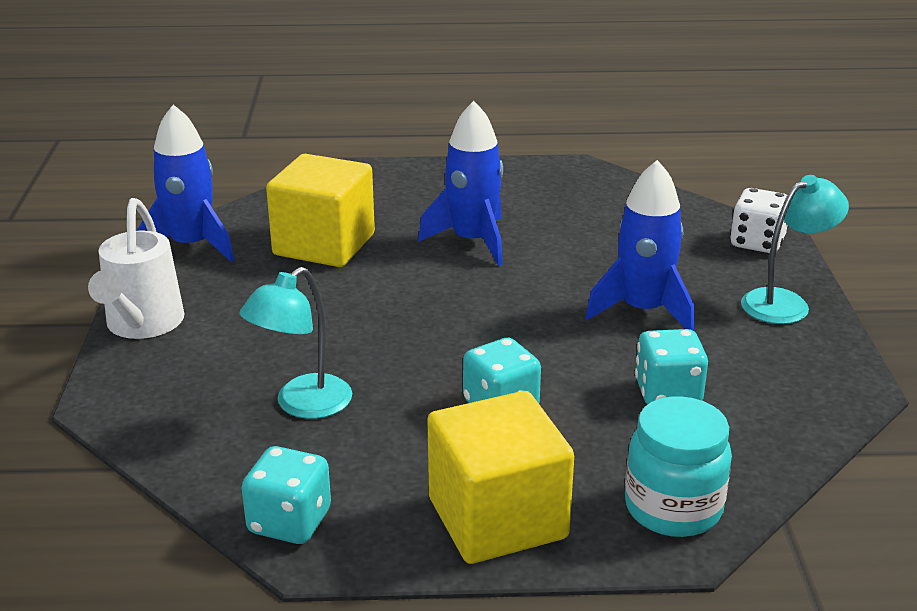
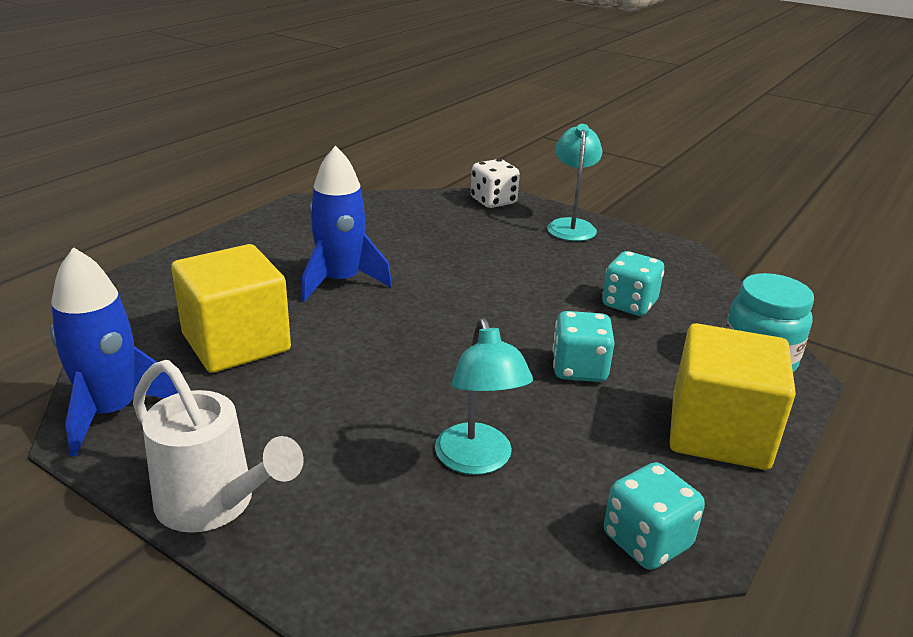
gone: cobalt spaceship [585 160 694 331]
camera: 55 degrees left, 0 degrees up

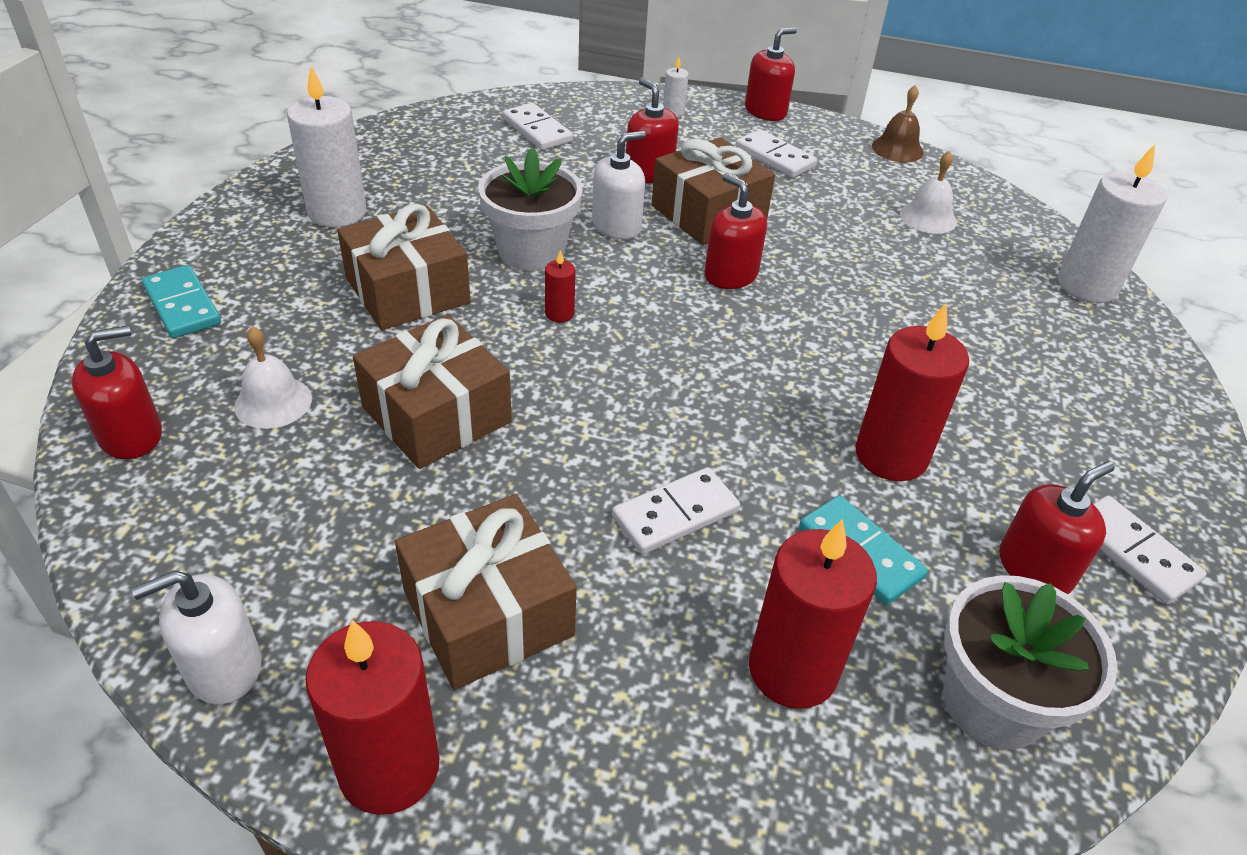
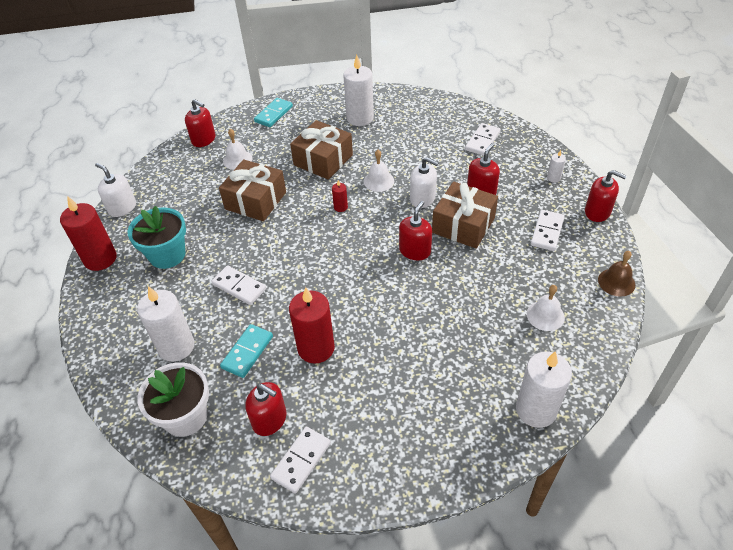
swapped: dark brown gift [395 494 577 690] to turquoise plant pot [128 206 186 269]; snow-white plant pot [478 147 583 271] to snow-white school bell [364 150 394 192]
repainted: crimson pillar candle [749 519 877 709] to snow-white pillar candle [137 286 194 362]
camera: 70 degrees right, 5 degrees up

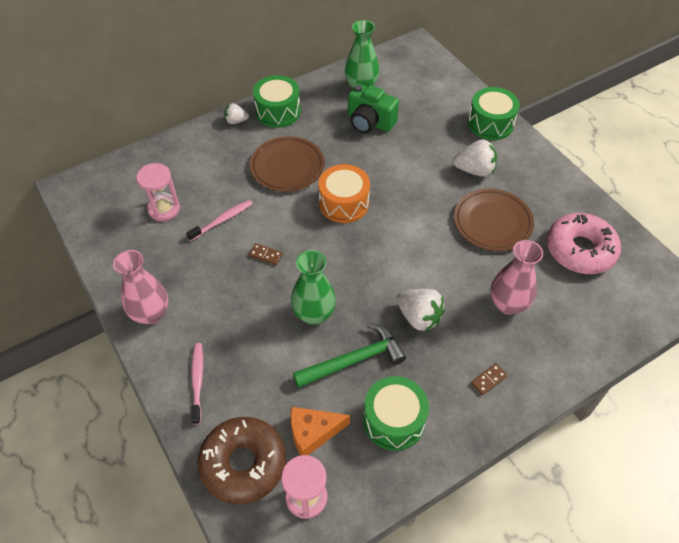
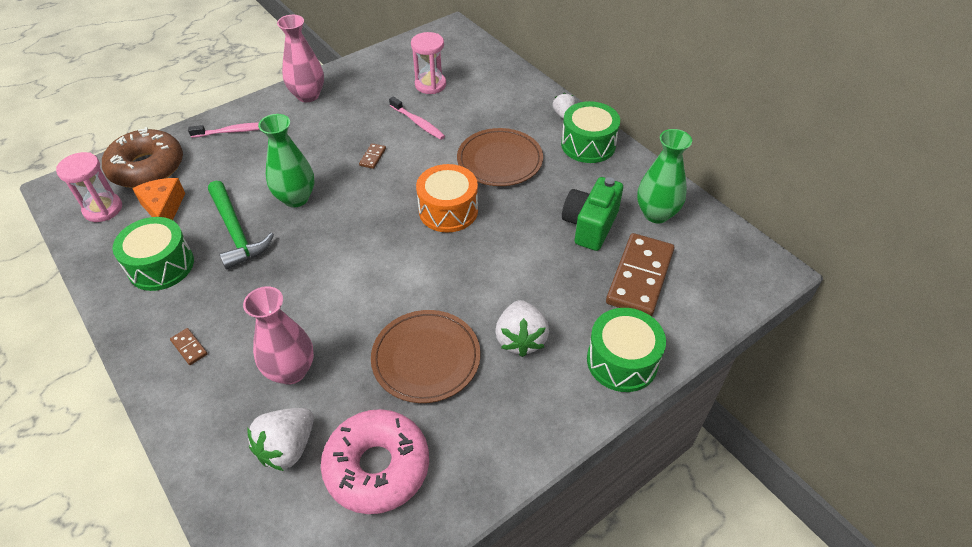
new: dark brown domino tile [606 233 674 317]
shifted: snow-white berry [397 289 445 332] to [247 408 314 471]
camera: 85 degrees right, 5 degrees down

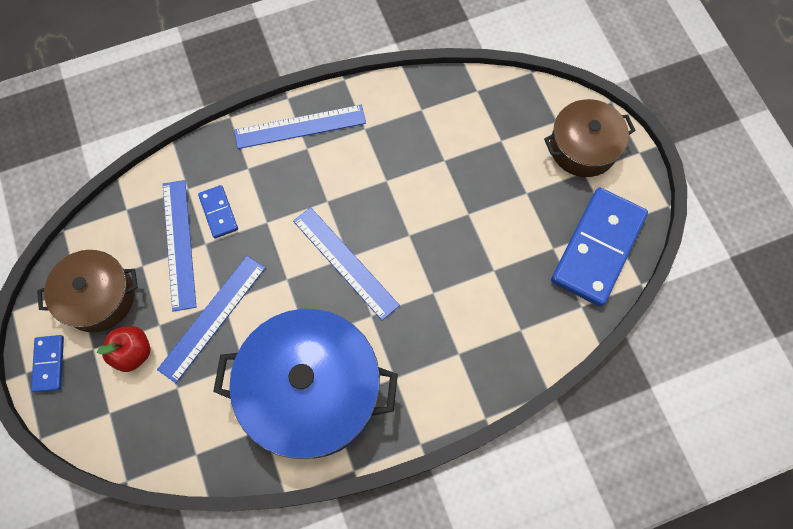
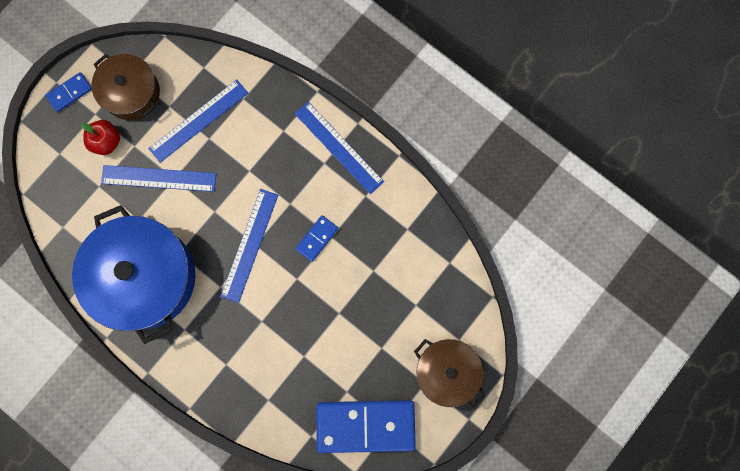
shifted: cobalt domino tile [198 185 238 238] to [295 215 338 262]
camera: 60 degrees right, 10 degrees up

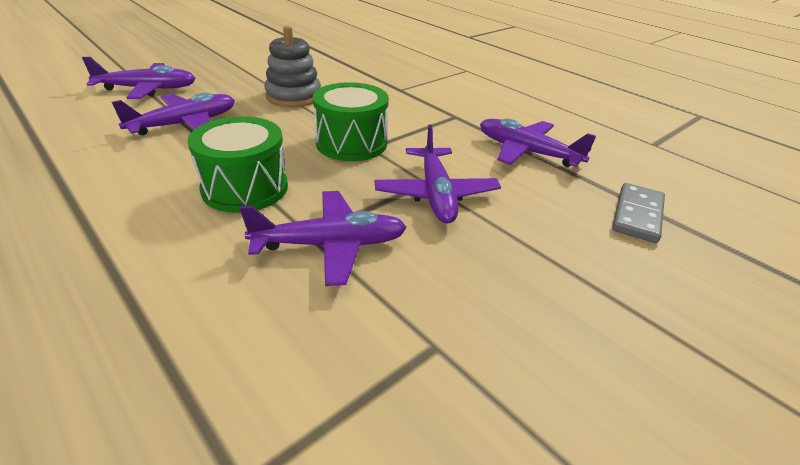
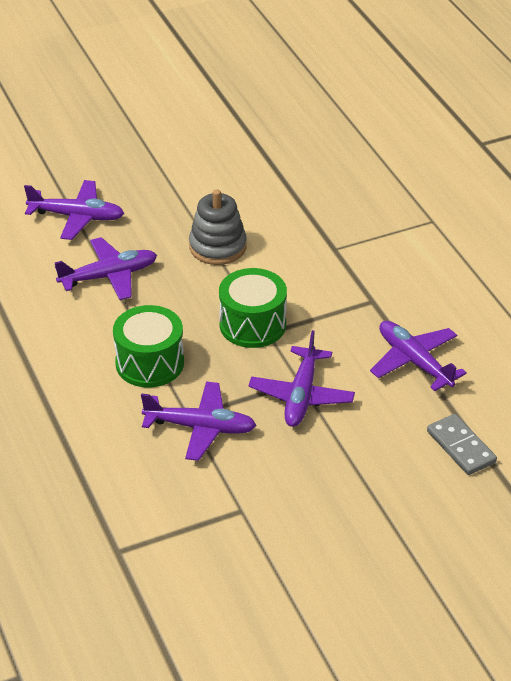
rotated: ash-grey domino tile [612 183 665 243] = [427 414 497 475] 75 degrees counterclockwise
camera: 20 degrees right, 5 degrees up

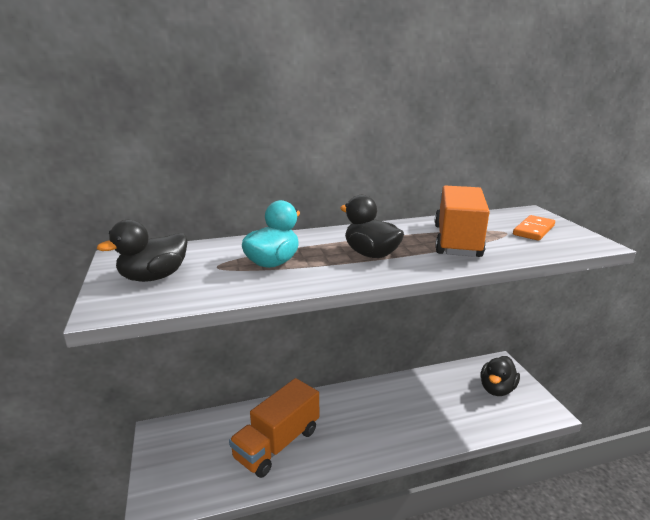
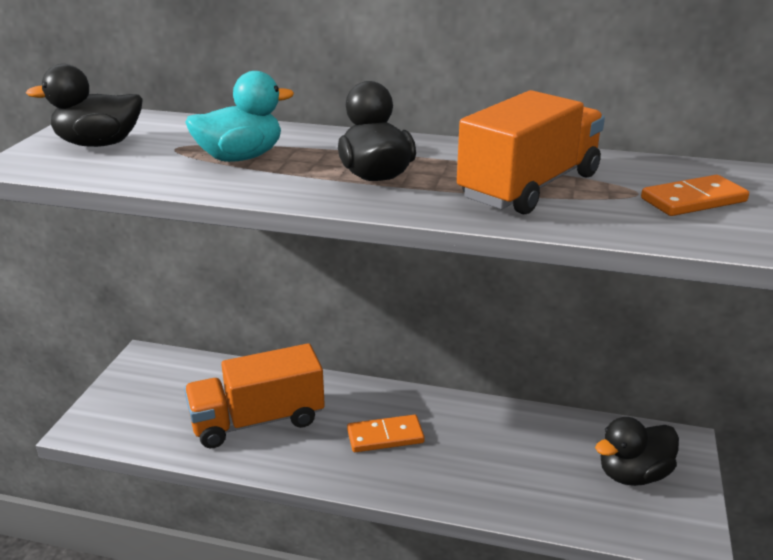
new: orange-coloured domino tile [347 415 425 452]
camera: 30 degrees right, 5 degrees up

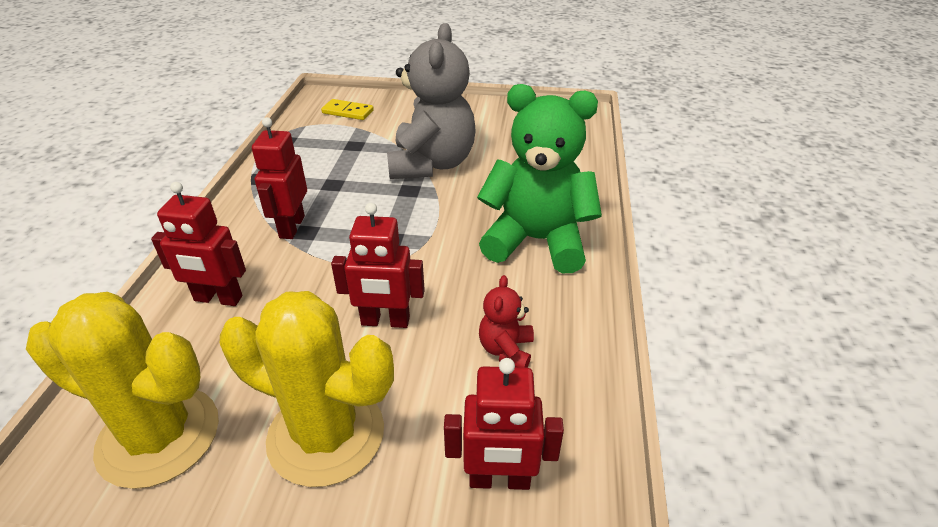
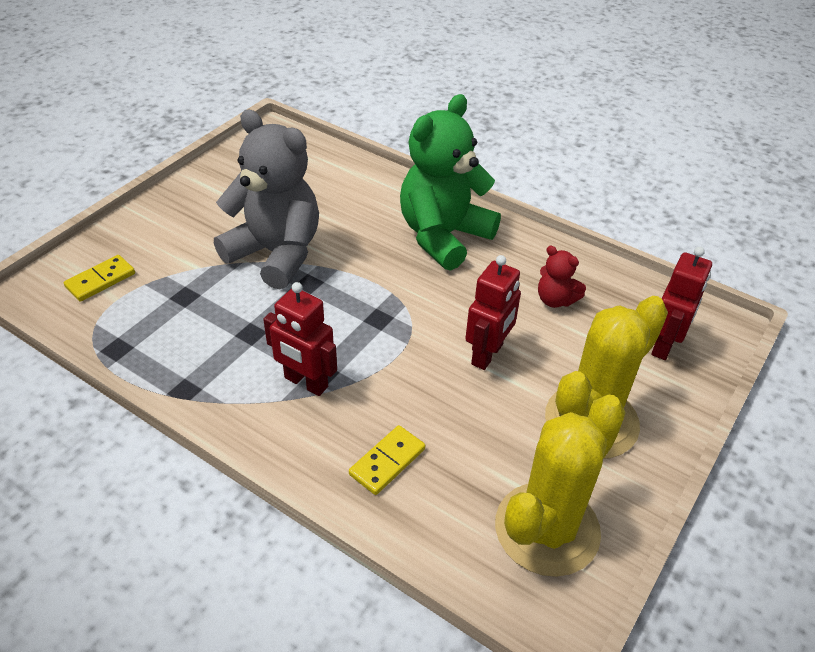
swapped: crimson robot [151 182 246 306] to yellow domino tile [349 425 425 495]
camera: 65 degrees left, 5 degrees up

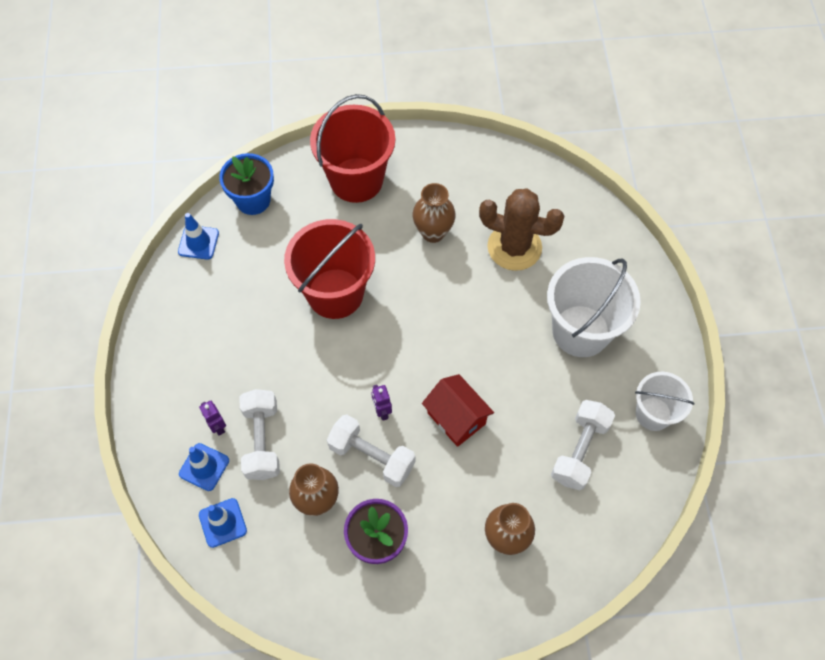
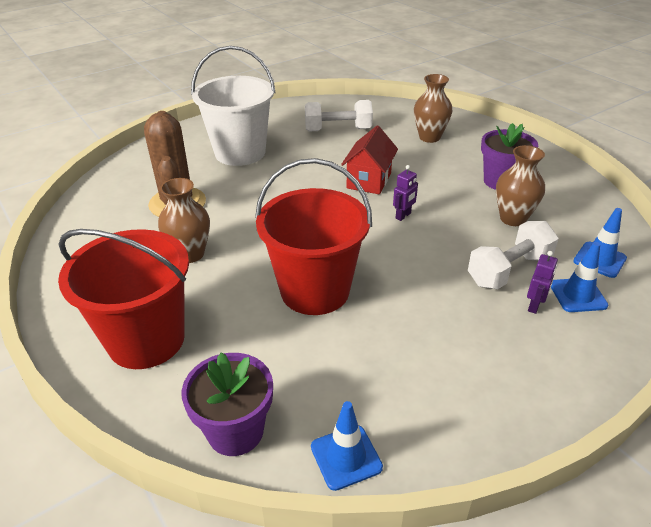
gone: snow-white hand weight [327 415 416 487]; snow-white pail [635 372 695 431]
repainted: cobalt plant pot [219 153 274 215] to royal purple plant pot [182 353 273 456]
camera: 120 degrees left, 25 degrees down

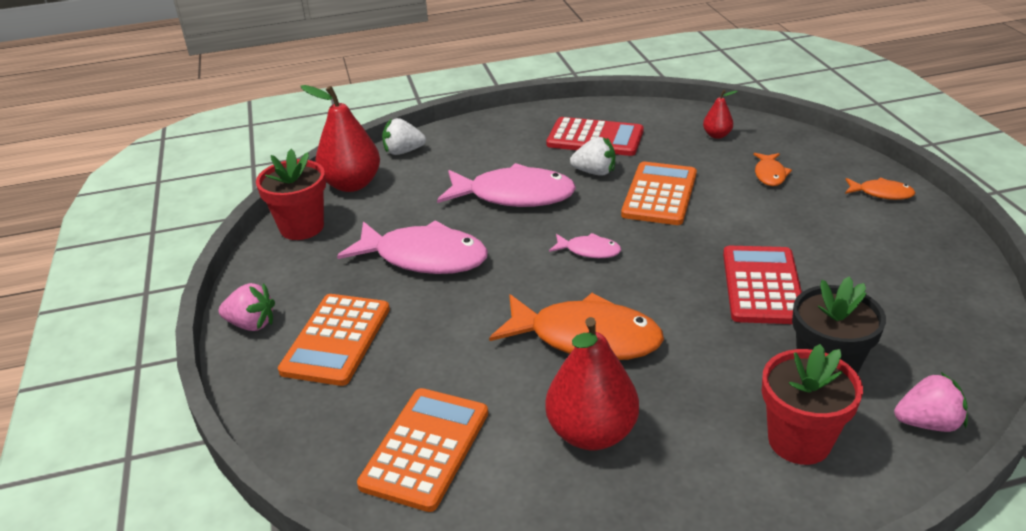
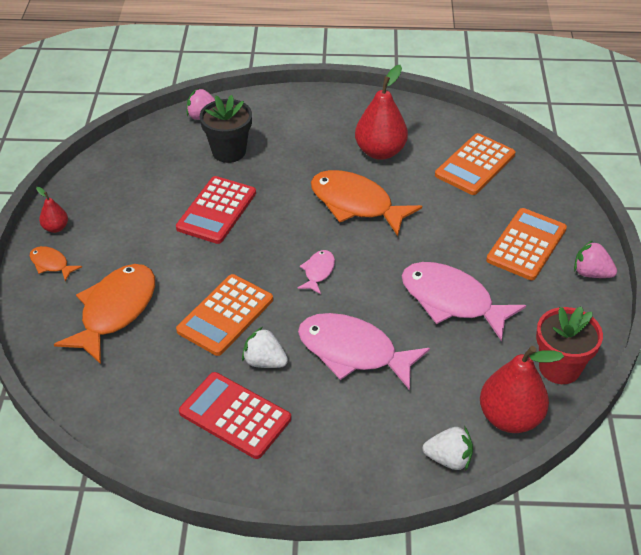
gone: crimson plant pot [762 344 863 465]
shifted: crimson pear [703 90 738 139] to [36 187 68 233]
rotated: rosy toy fish [549 233 621 258] = [297 250 335 294] 75 degrees clockwise
scaled: orange-coloured toy fish [753 153 792 186] = [54 264 155 364] x2.11
camera: 165 degrees left, 10 degrees up

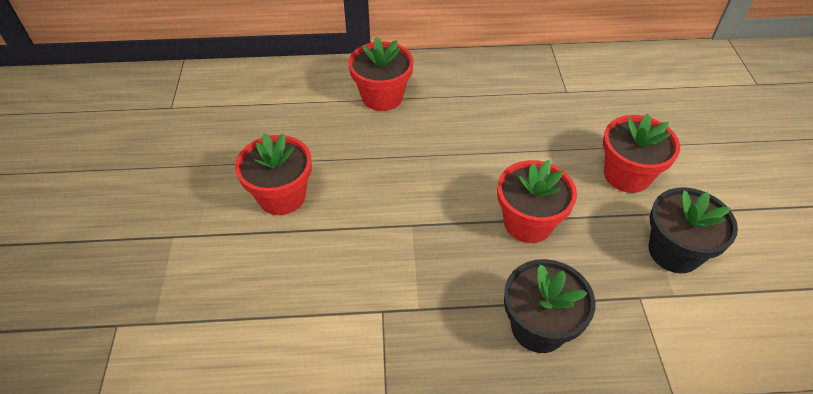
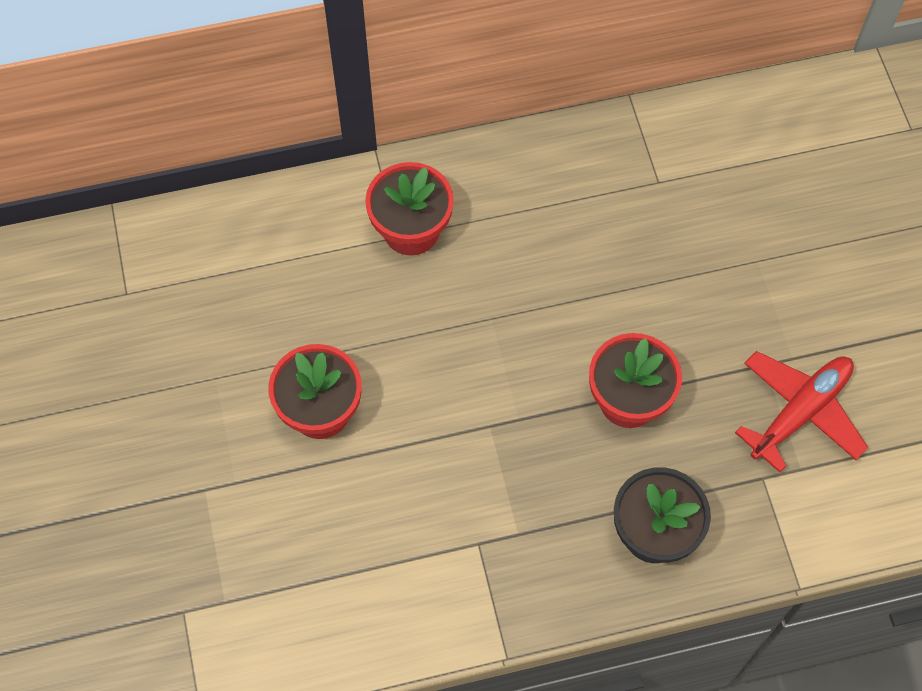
gone: crimson plant pot [603 114 680 193]
swapped: jet-black plant pot [649 188 738 273] to crimson aeroplane [735 351 868 472]
camera: 10 degrees left, 15 degrees up

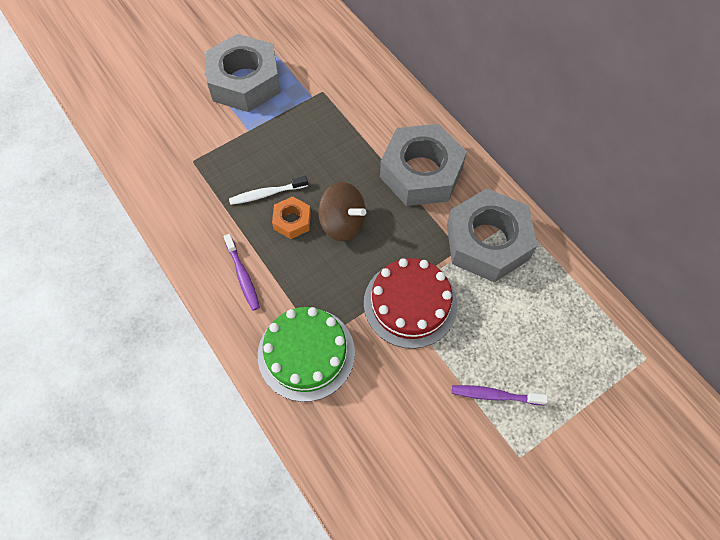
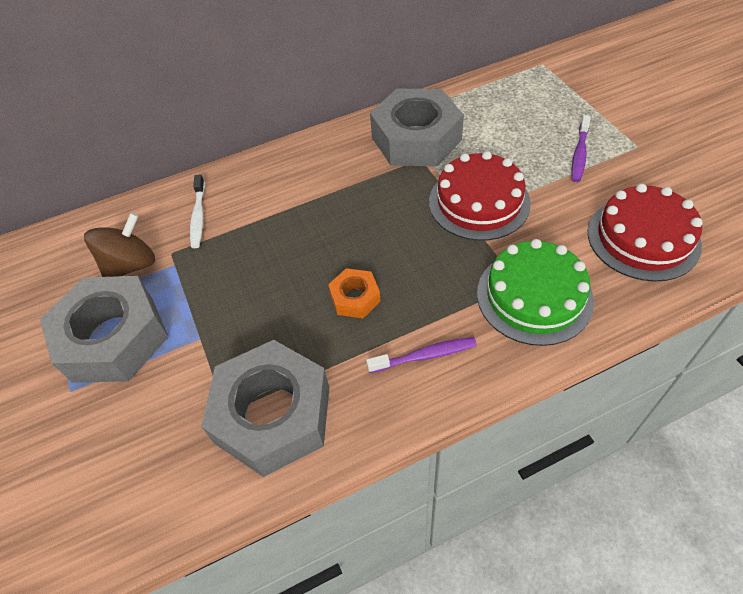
new: crimson gateau [588 184 703 282]
shifted: snow-white tooth brush [229 176 308 205] to [190 174 205 248]; dark brown spinning top [318 182 366 241] to [84 213 155 277]; ash-grey hexagon nut [380 124 467 206] to [201 340 329 477]
camera: 75 degrees left, 10 degrees down

